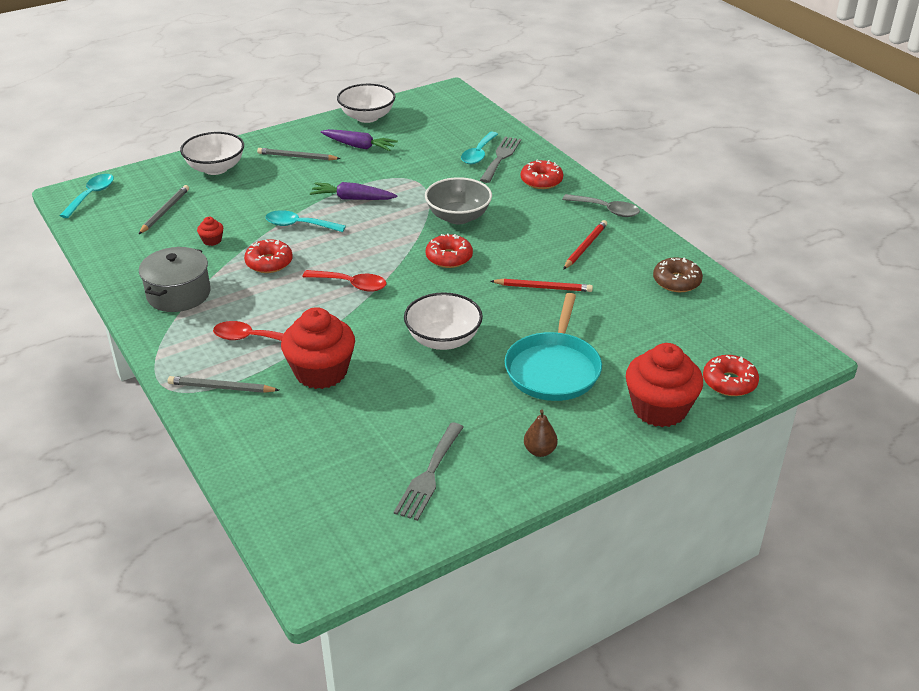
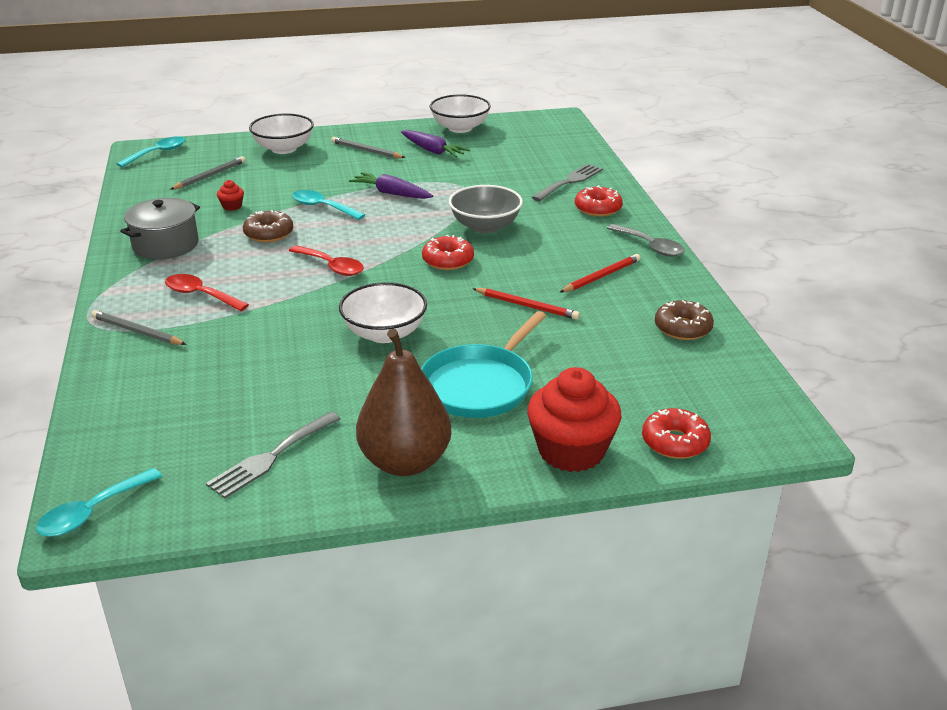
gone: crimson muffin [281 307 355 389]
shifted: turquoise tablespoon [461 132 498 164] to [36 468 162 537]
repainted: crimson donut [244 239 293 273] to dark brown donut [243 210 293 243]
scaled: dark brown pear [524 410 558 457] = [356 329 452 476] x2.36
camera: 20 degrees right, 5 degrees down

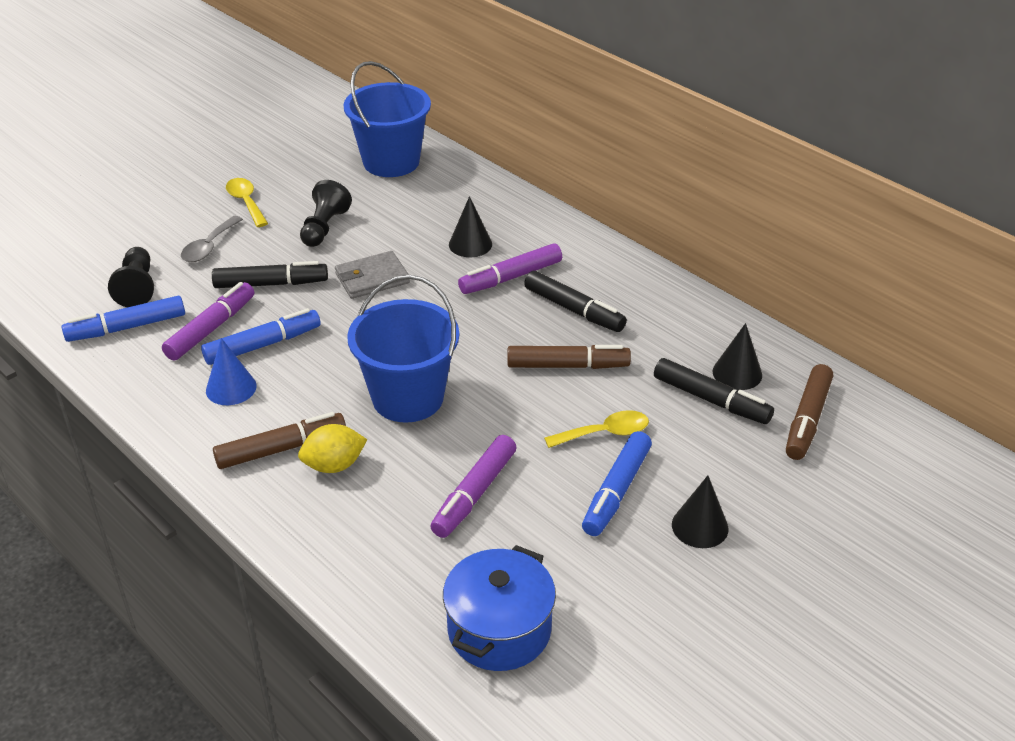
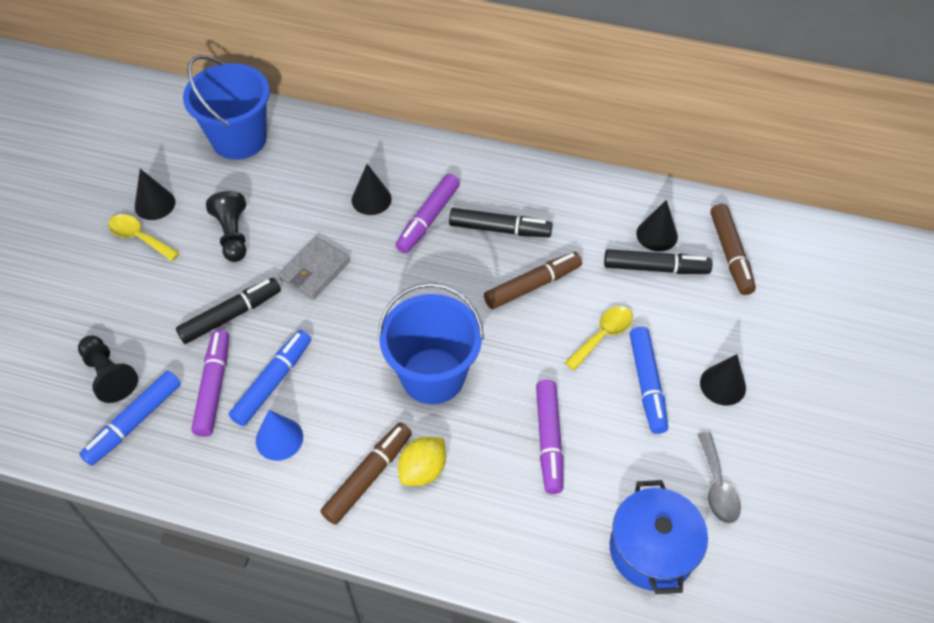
new: jet-black cone [135 169 175 220]
shifted: ash-grey tablespoon [181 216 243 262] to [698 432 741 524]
camera: 30 degrees left, 15 degrees up

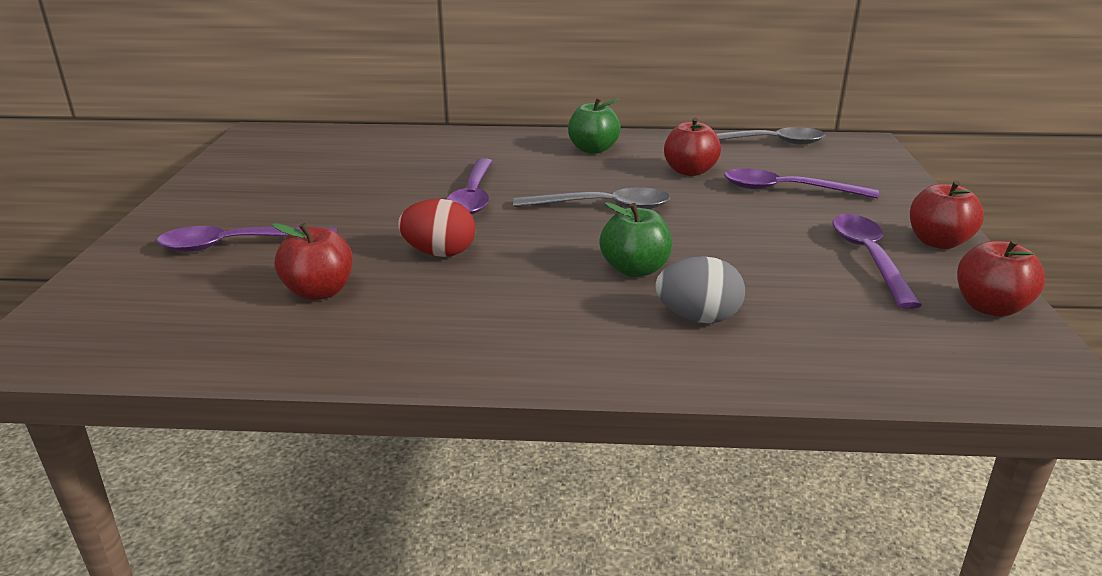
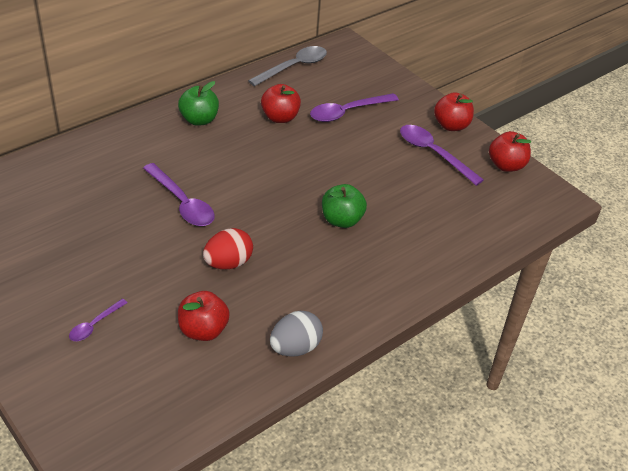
gone: ash-grey tablespoon [513 187 670 209]
shifted: ash-grey egg [655 256 745 323] to [270 311 323 357]
scaled: royal purple tablespoon [157 226 337 252] = [69 299 128 341] x0.54
camera: 45 degrees left, 15 degrees up

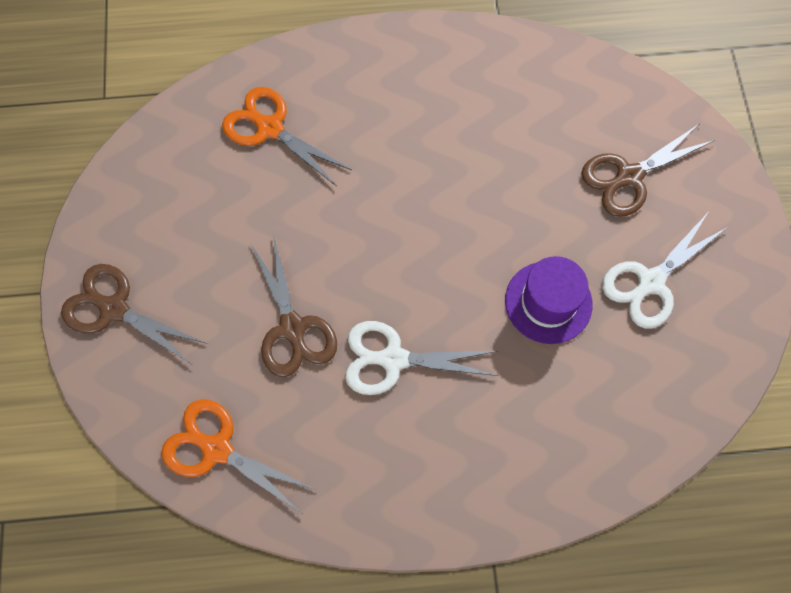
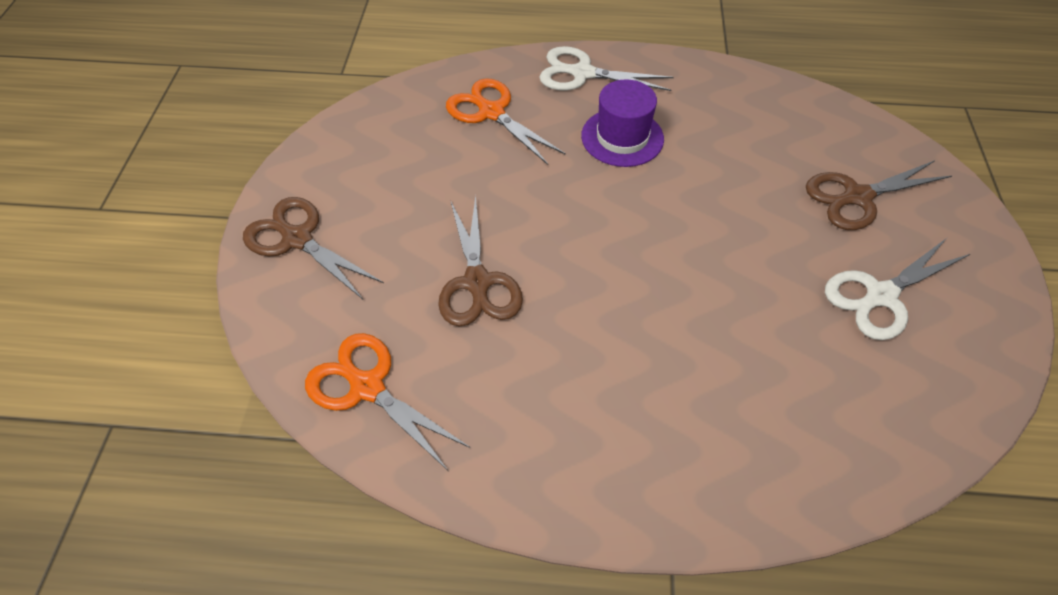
shifted: snow-white shears [345 321 498 395] to [539 46 674 91]; royal purple tall hat [505 256 593 344] to [581 80 664 167]
camera: 10 degrees right, 15 degrees down

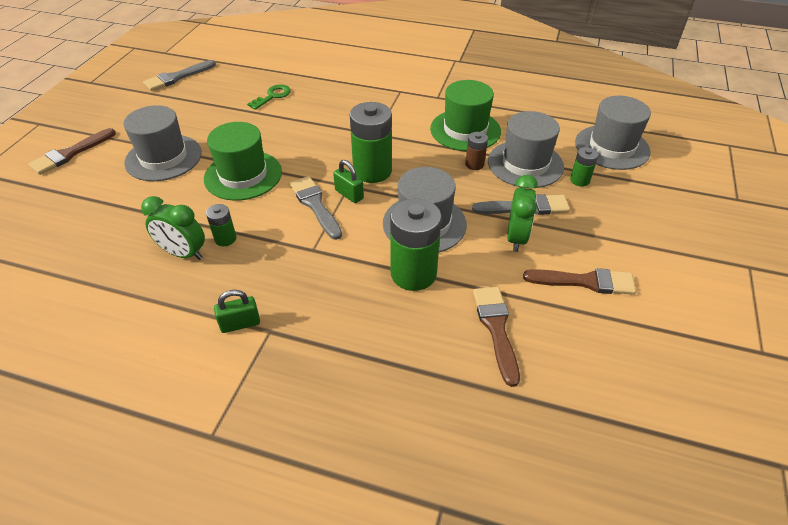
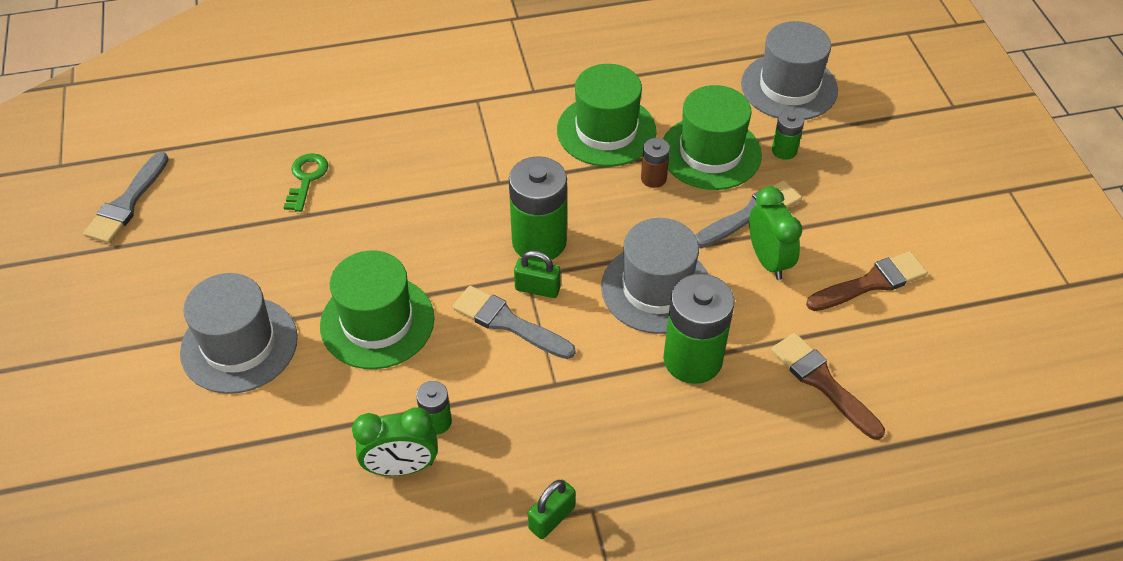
gone: dark brown paintbrush [28 128 116 175]
repainted: ash-grey tall hat [488 111 564 188] to emerald tall hat [663 85 762 190]
camera: 30 degrees left, 5 degrees up

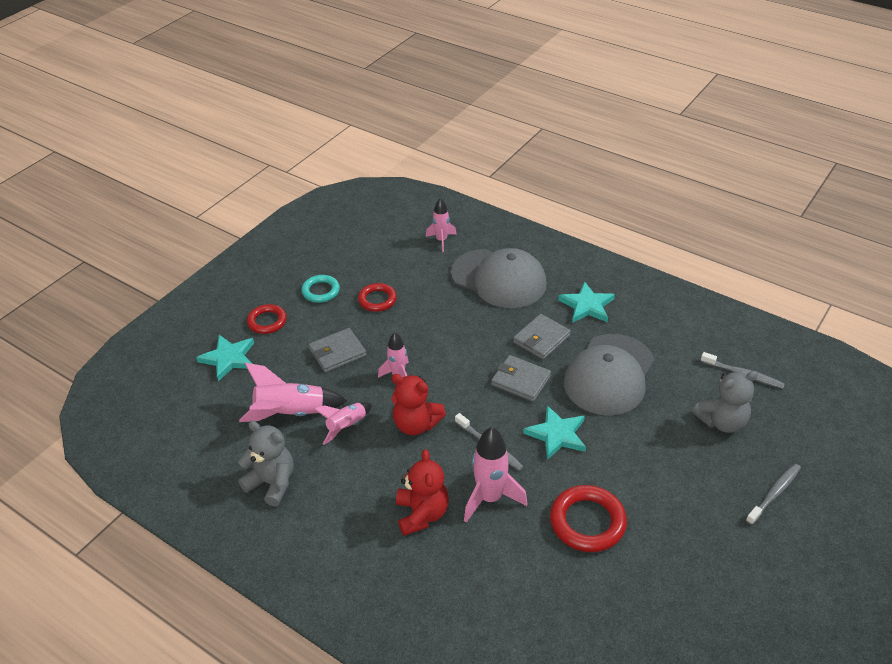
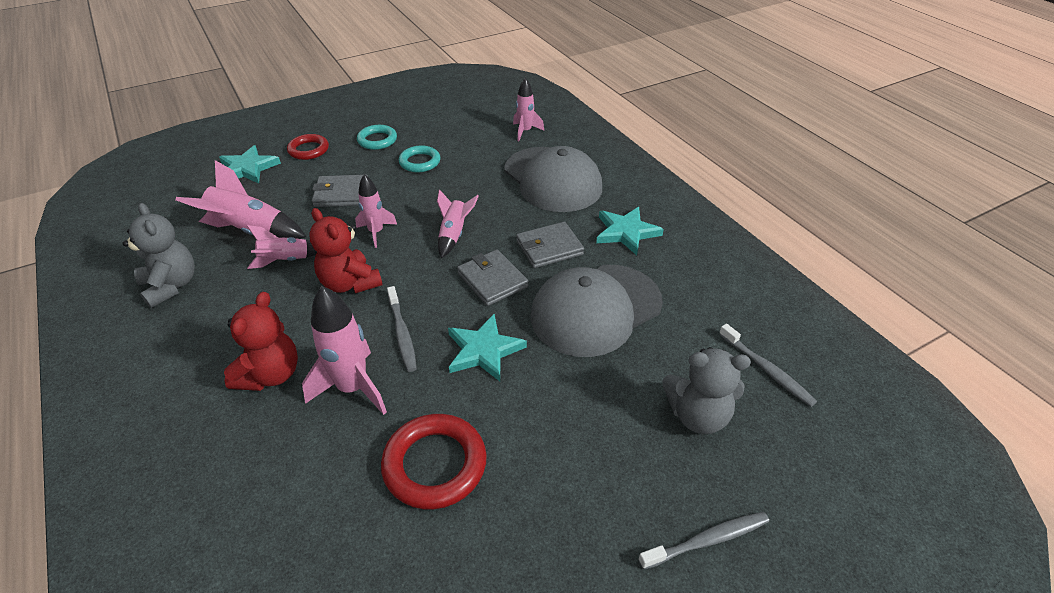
new: rosy spaceship [437 189 479 258]
repainted: crimson ring [358 283 397 312] to turquoise ring [399 146 440 172]
camera: 25 degrees right, 0 degrees up

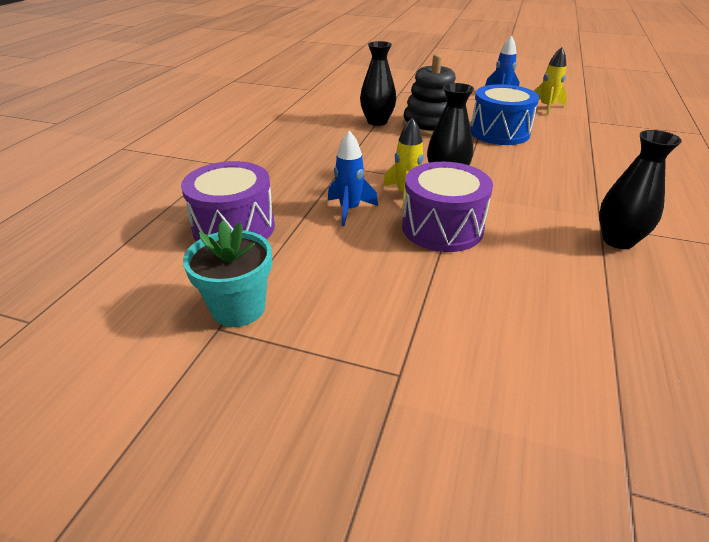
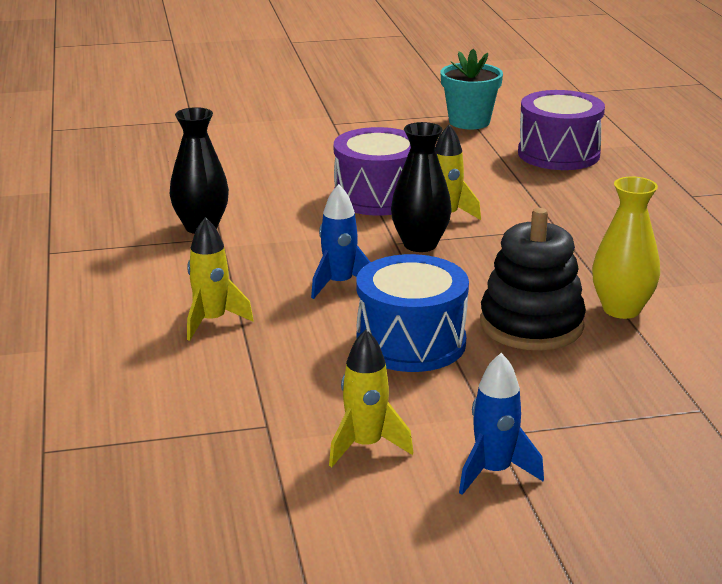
new: yellow spaceship [187 217 254 341]
shifted: cobalt spaceship [328 131 378 226] to [311 184 371 299]
repainted: jet-black vase [360 41 396 126] to yellow vase [592 176 660 319]
camera: 150 degrees right, 10 degrees down

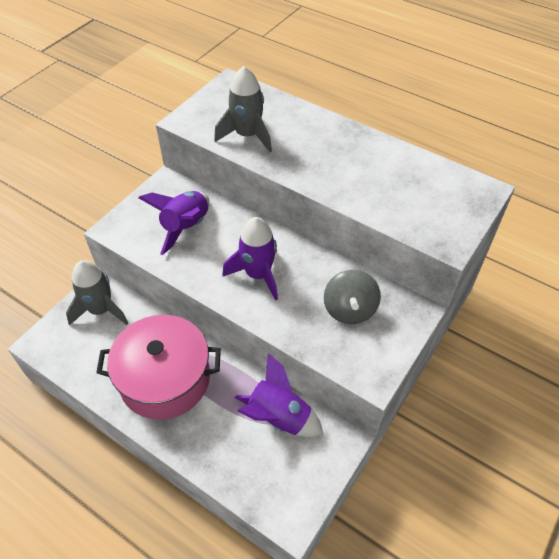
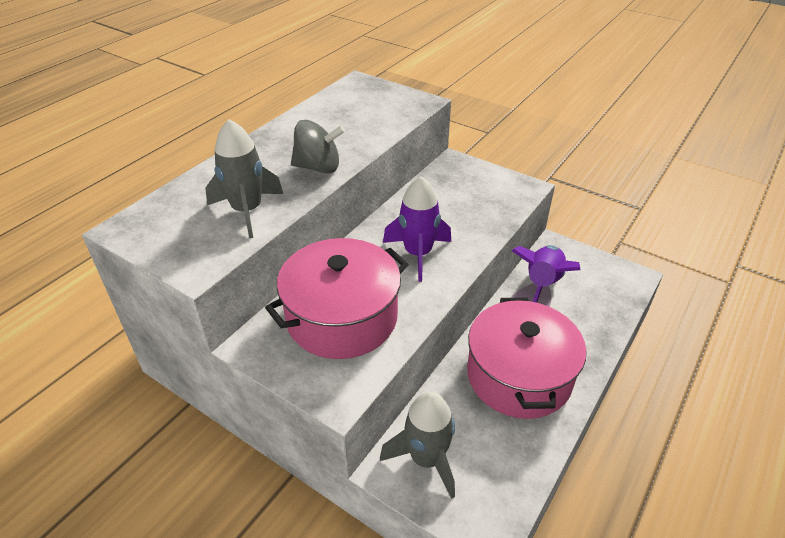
shifted: ash-grey spinning top [324 270 381 324] to [291 120 345 174]
swapped: royal purple spaceship [139 191 210 255] to rosy stockpot [265 238 409 359]
camera: 90 degrees left, 10 degrees down

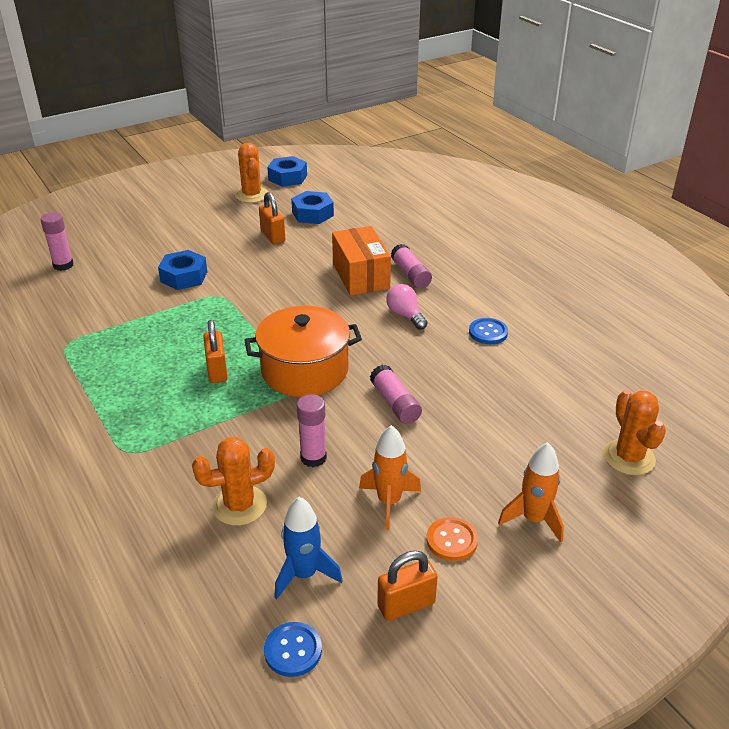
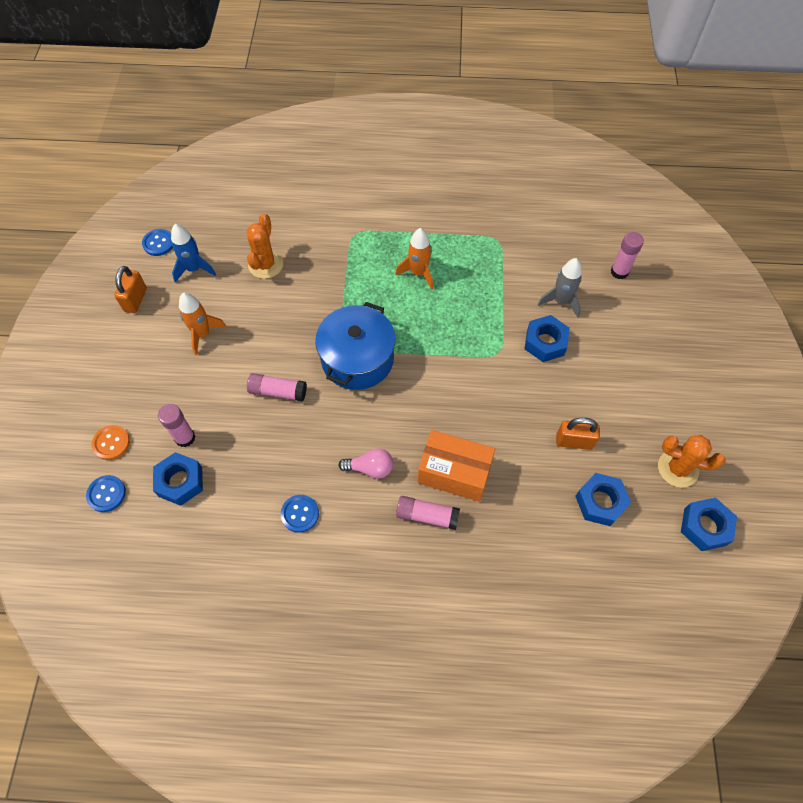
gone: orange-coloured small lock [203 320 228 383]
new: cobalt hexagon nut [153 452 203 506]; ash-grey spaceship [538 258 582 318]
shifted: rosy glue stick [297 394 327 467] to [158 404 196 447]; orange-coloured sewing button [427 517 478 561] to [92 425 130 460]; orange-coloured spaceship [498 442 564 542] to [395 228 433 290]
swapped: orange-coloured saguaro cactus [603 390 666 475] to cobalt sewing button [86 475 126 512]
repainted: orange-coloured stockpot [245 306 362 397] to cobalt stockpot [315 302 396 390]
camera: 125 degrees right, 25 degrees up

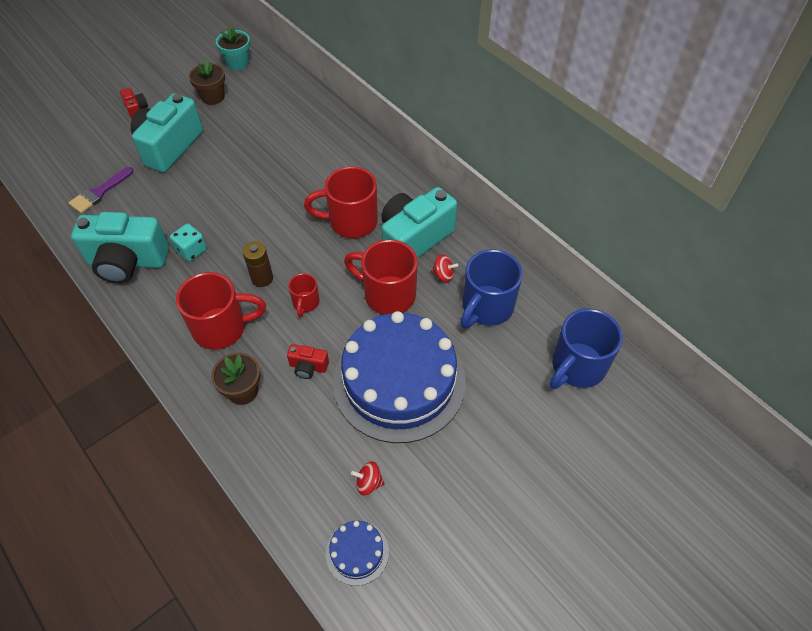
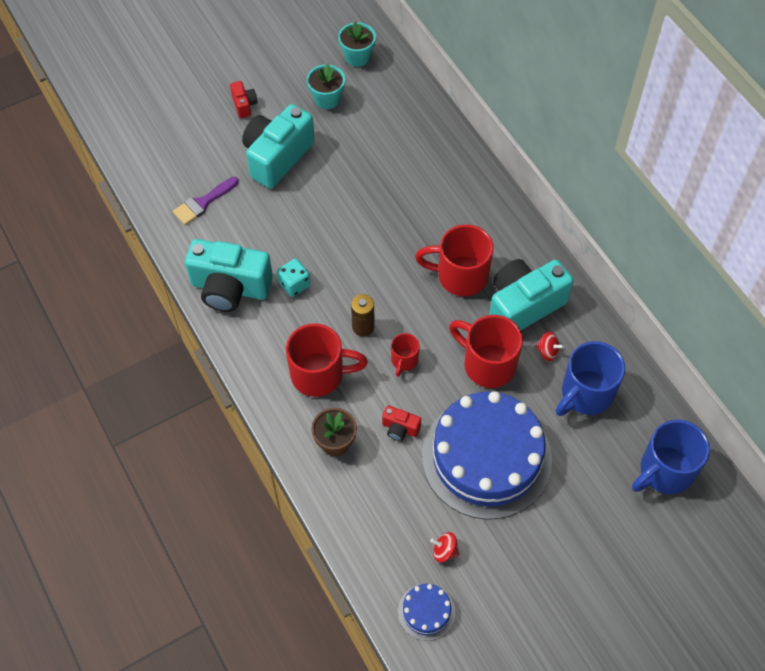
repainted: dark brown plant pot [189 60 225 105] to turquoise plant pot [307 63 345 109]
camera: 10 degrees right, 5 degrees up

